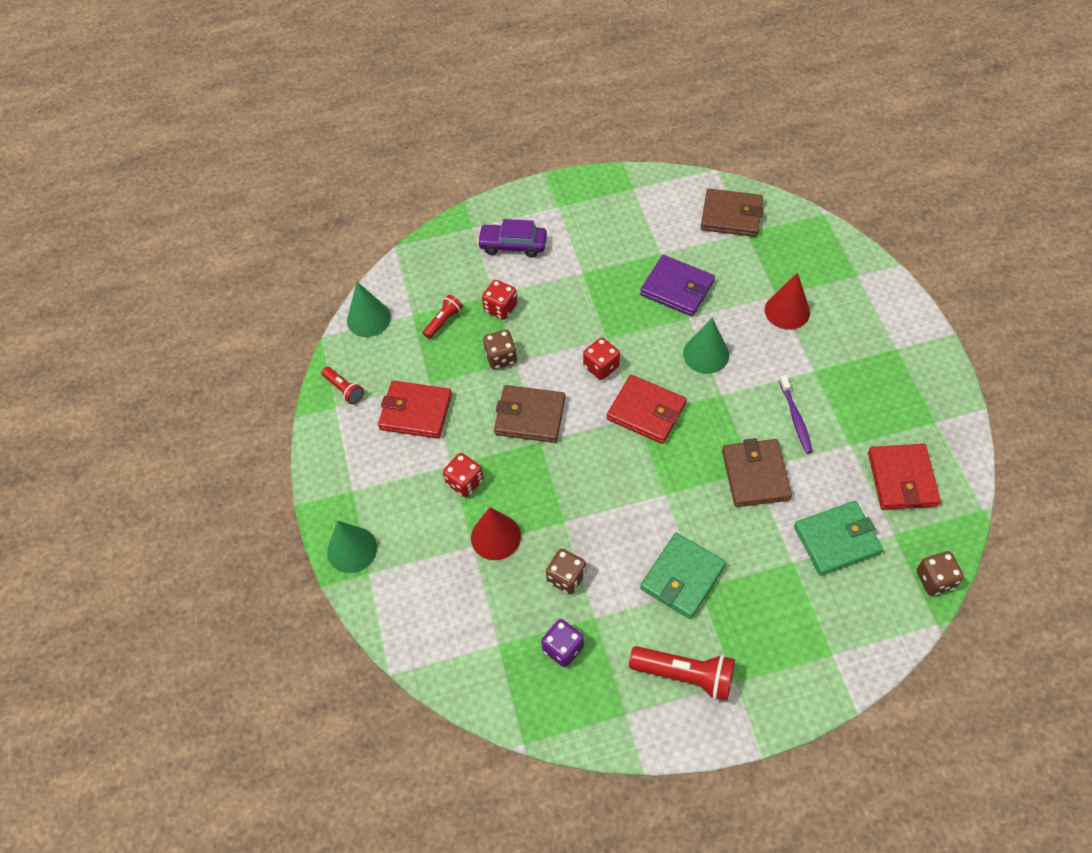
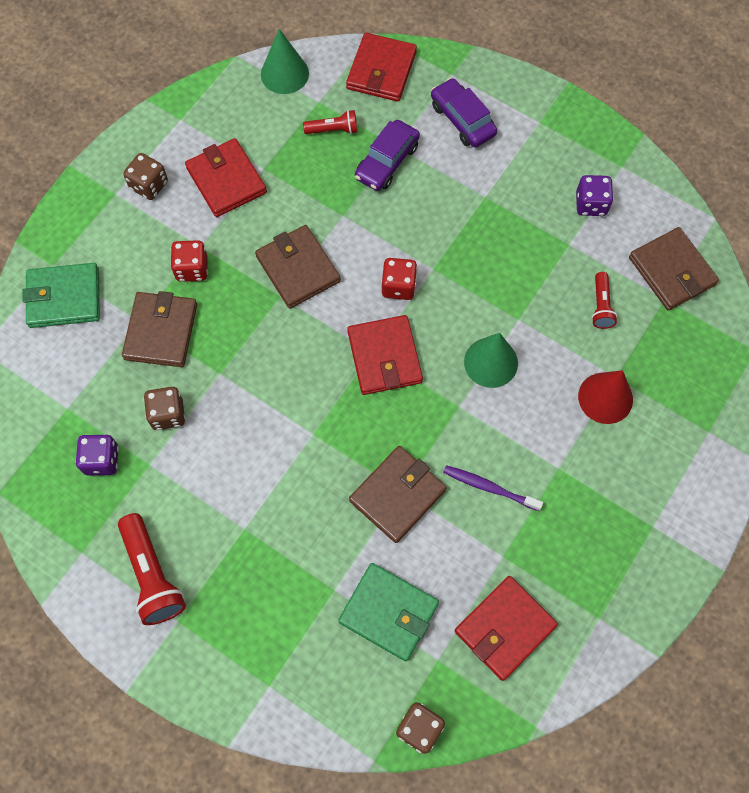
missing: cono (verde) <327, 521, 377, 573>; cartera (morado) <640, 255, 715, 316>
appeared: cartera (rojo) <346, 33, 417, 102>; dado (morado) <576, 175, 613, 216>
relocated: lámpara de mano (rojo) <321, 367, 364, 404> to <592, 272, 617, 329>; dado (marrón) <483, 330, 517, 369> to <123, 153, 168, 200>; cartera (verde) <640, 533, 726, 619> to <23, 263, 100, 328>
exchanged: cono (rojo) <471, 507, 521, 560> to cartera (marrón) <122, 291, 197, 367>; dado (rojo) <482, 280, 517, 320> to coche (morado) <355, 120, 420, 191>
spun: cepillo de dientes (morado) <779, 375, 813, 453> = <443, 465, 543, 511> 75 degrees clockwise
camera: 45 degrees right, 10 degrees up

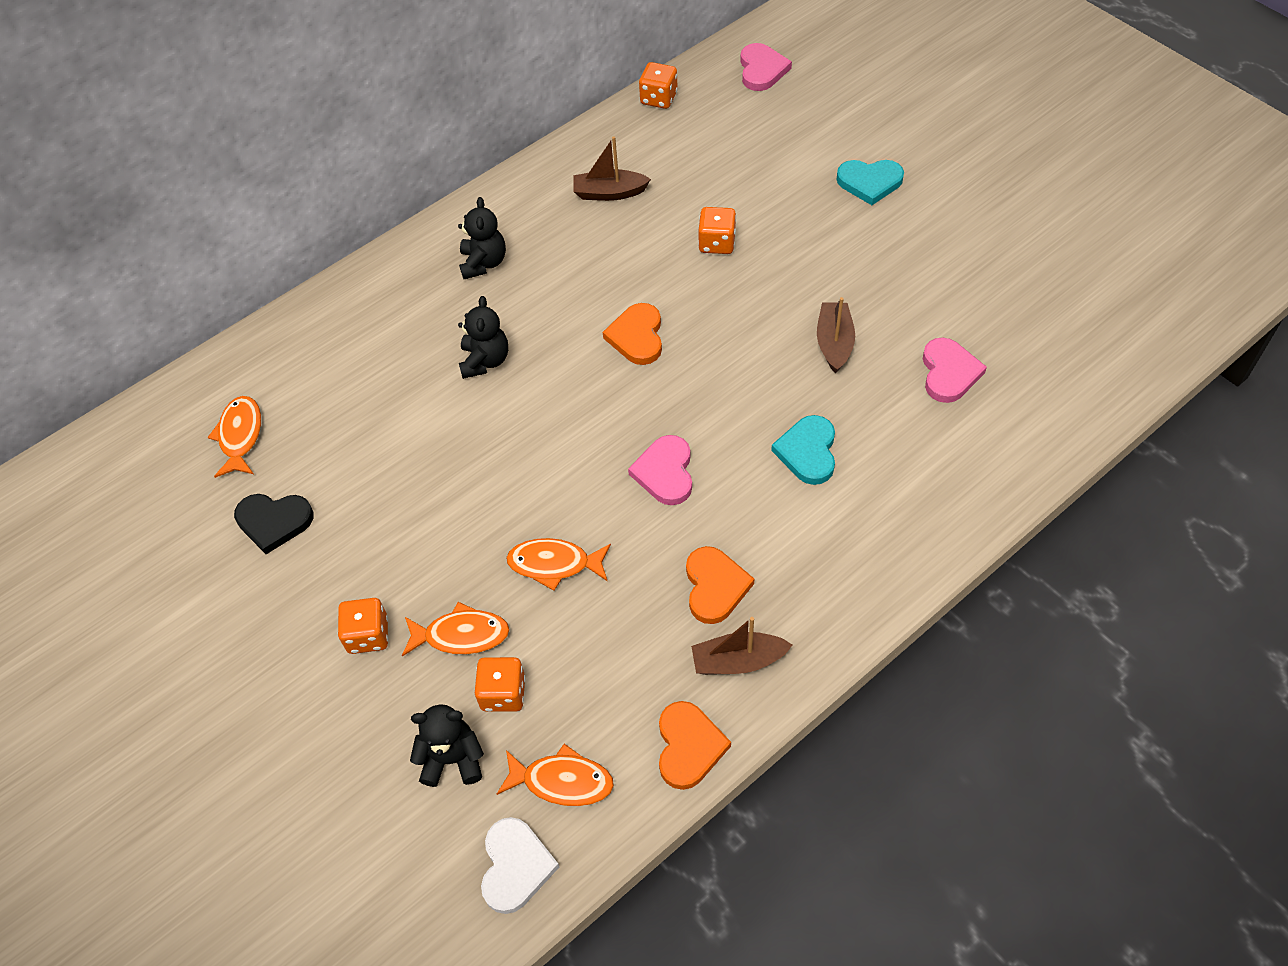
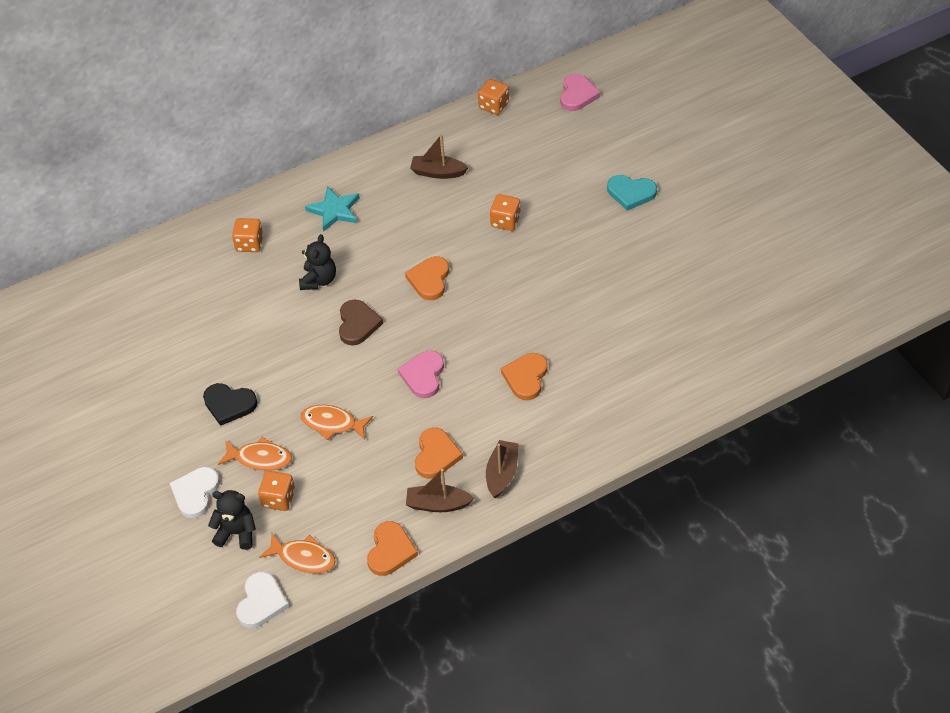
missing: pez (naranja) <208, 396, 261, 478>; corazón (rosa) <923, 338, 987, 403>
appeared: corazón (blanco) <170, 467, 220, 518>; corazón (marrón) <339, 300, 383, 346>
relocated: corazón (negro) <234, 494, 314, 554> to <203, 383, 257, 426>; dado (naranja) <338, 598, 388, 654> to <232, 218, 263, 252>; barco (marrón) <817, 297, 855, 373> to <486, 440, 519, 498>
exchanged: osito (negro) <458, 197, 506, 279> to estrella (turquesa) <305, 186, 360, 232>
colour: corazón (turquesa) <771, 415, 835, 485> to corazón (naranja) <501, 353, 548, 400>
camera: 10 degrees right, 5 degrees down

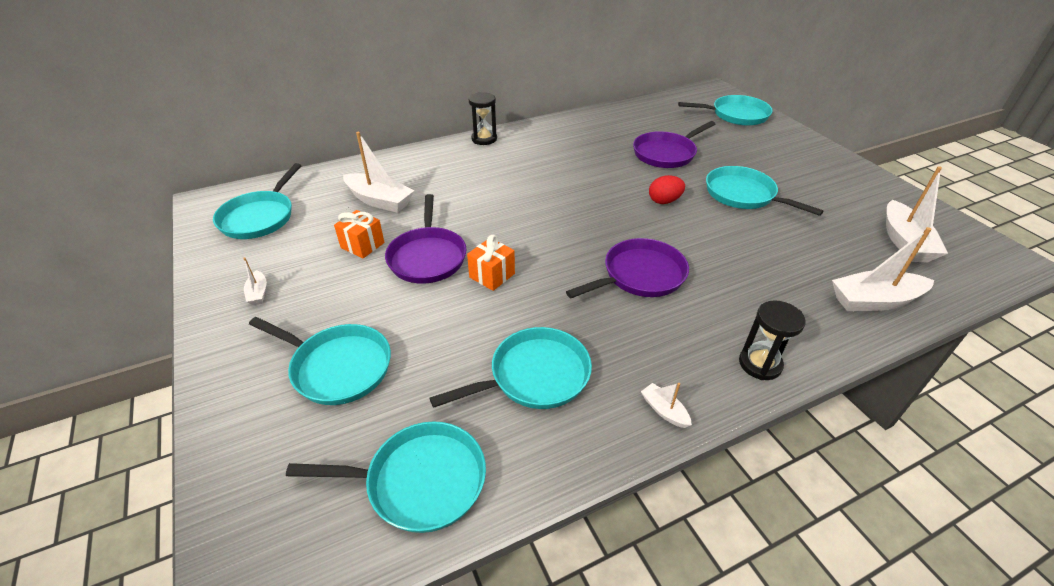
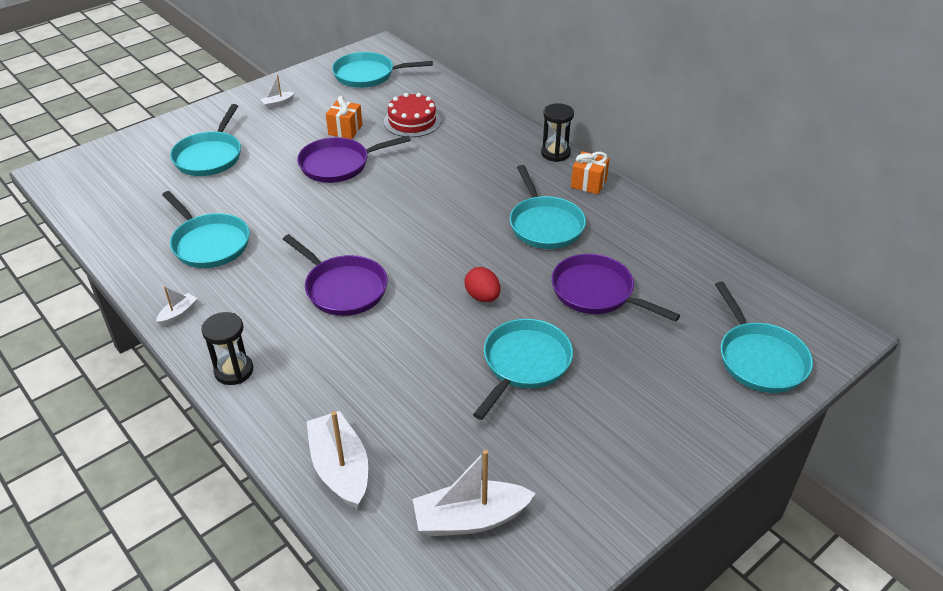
relocated: sartén (turquesa) <286, 421, 486, 533> to <510, 165, 586, 249>; regalo (naranja) <467, 235, 515, 291> to <571, 151, 610, 194>
exchanged: barco (blanco) <343, 132, 414, 213> to tarta (rojo) <384, 93, 441, 137>
camera: 75 degrees right, 0 degrees up

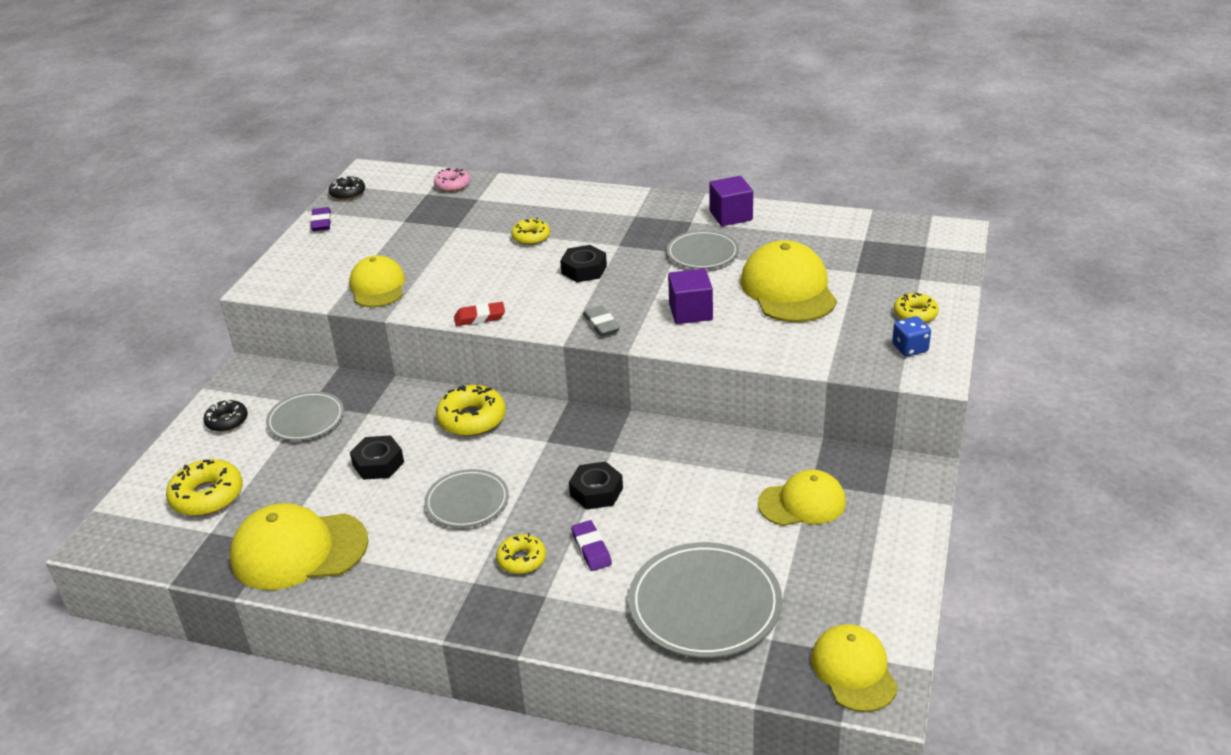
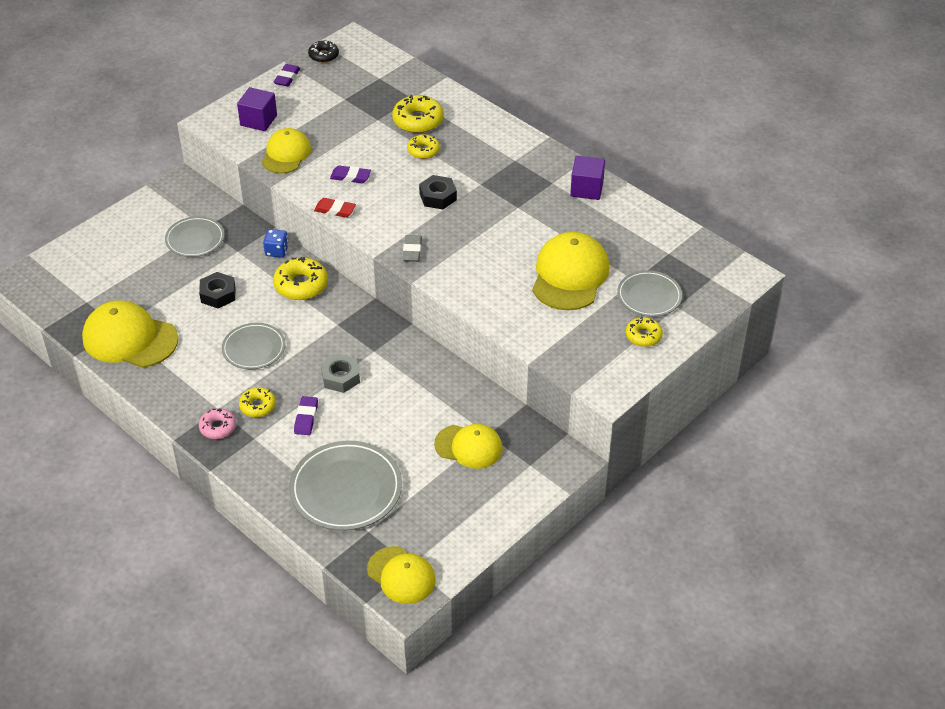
missing: rosquilla (negro) <203, 400, 248, 432>
appeared: goma de borrar (morado) <330, 166, 371, 183>
relocated: rosquilla (amarillo) <166, 459, 243, 516> to <392, 95, 444, 133>; rosquilla (rosa) <434, 168, 470, 192> to <199, 408, 236, 439>; plato (gris) <667, 230, 739, 269> to <617, 270, 682, 317>; cubo (morado) <668, 269, 713, 324> to <237, 87, 277, 131>; dado (azul) <892, 316, 931, 357> to <263, 229, 289, 258>
colour: tuerca (negro) <569, 461, 623, 510> to tuerca (gris) <321, 354, 360, 393>
spun: gorra (amarillo) <811, 624, 898, 712> = <367, 546, 436, 604> 120 degrees clockwise
camera: 25 degrees right, 10 degrees up

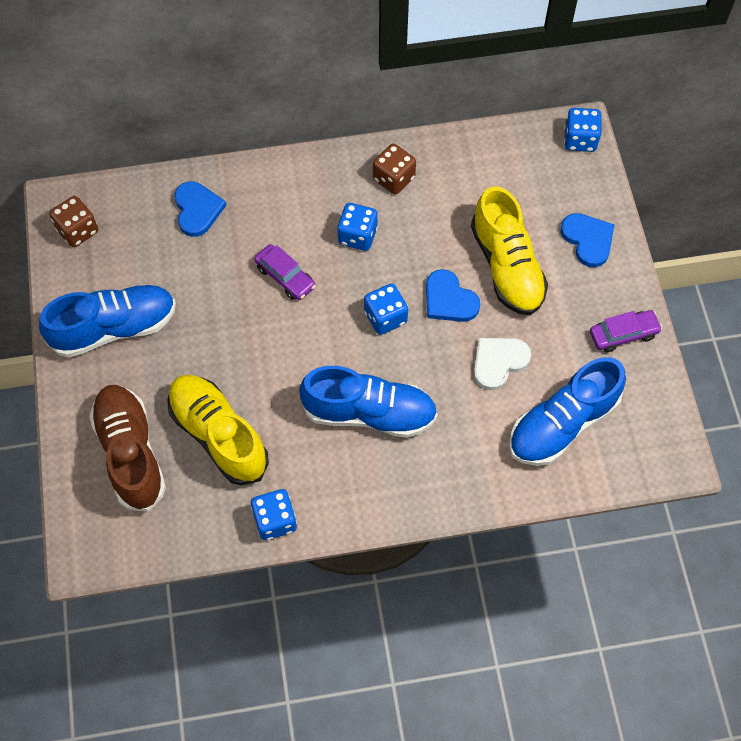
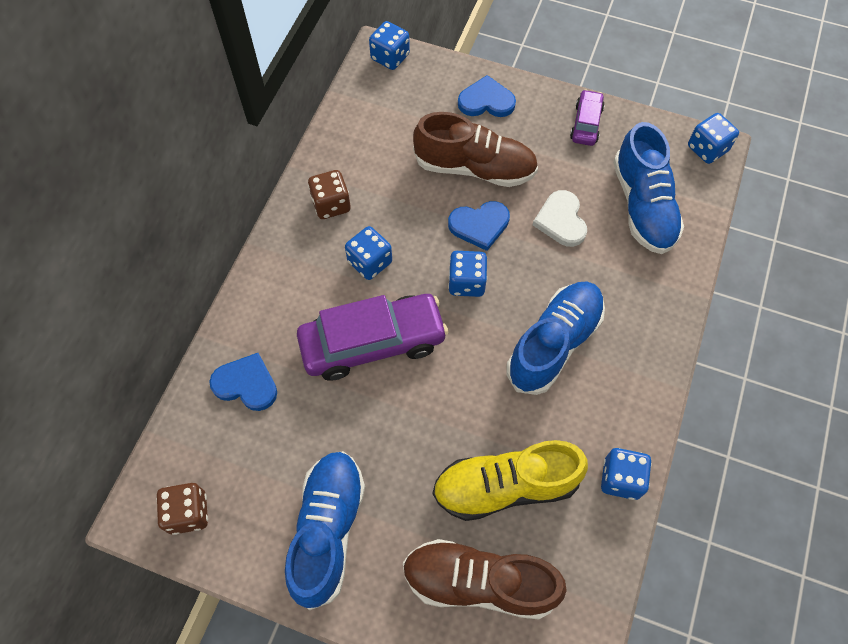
appeared: dado (azul) <688, 113, 739, 164>
colour: zapato (amarillo) <471, 186, 548, 315> to zapato (marrón) <413, 112, 538, 187>
size: coche (morado) <254, 244, 316, 300> = <297, 294, 448, 381> x1.97
camera: 60 degrees left, 0 degrees up

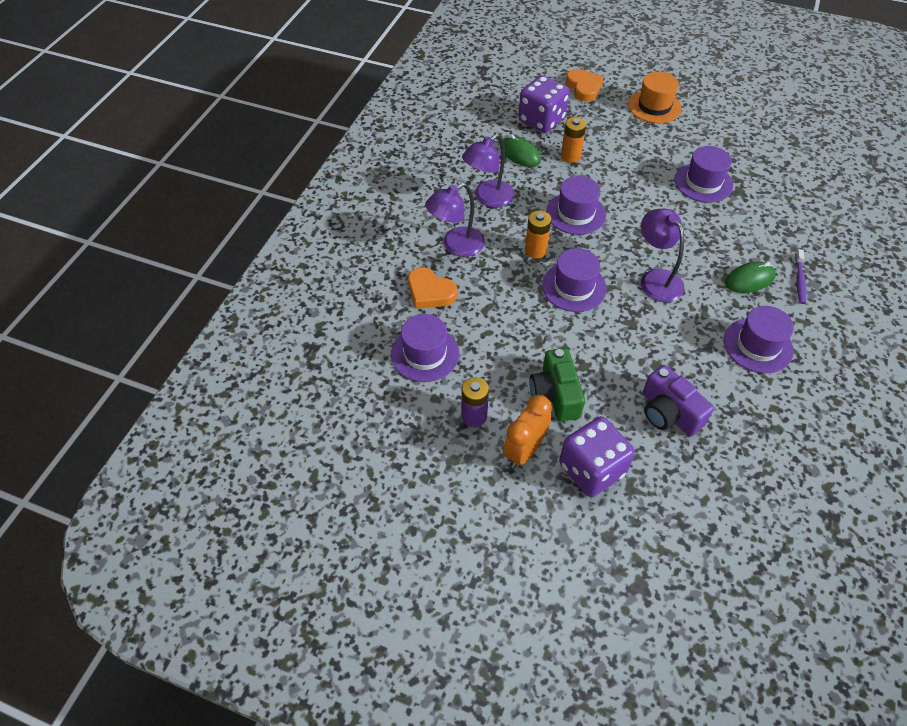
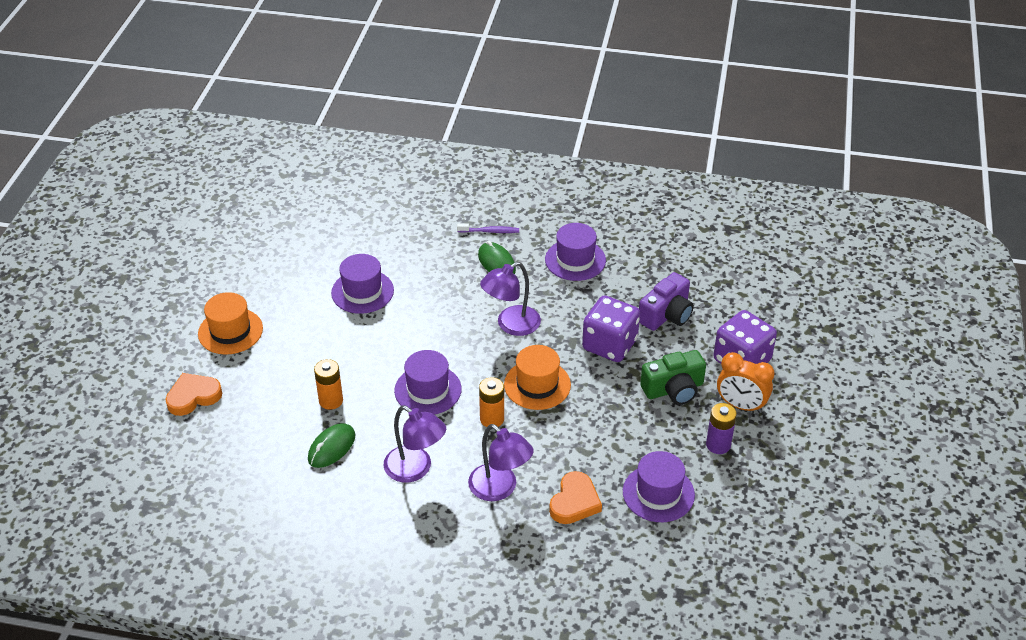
relocated: dado (morado) <518, 75, 569, 133> to <582, 296, 640, 362>
colour: sombrero (morado) <542, 248, 607, 312> to sombrero (naranja) <504, 345, 571, 410>
camera: 100 degrees left, 10 degrees down

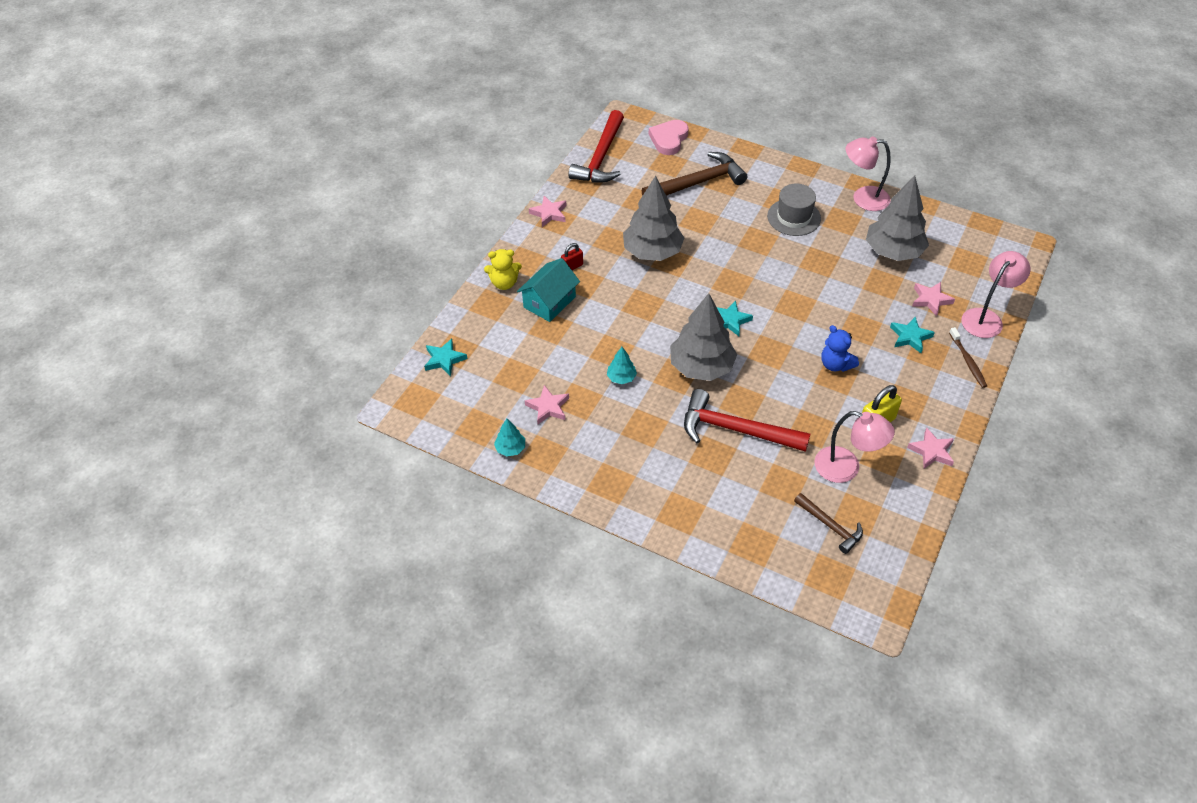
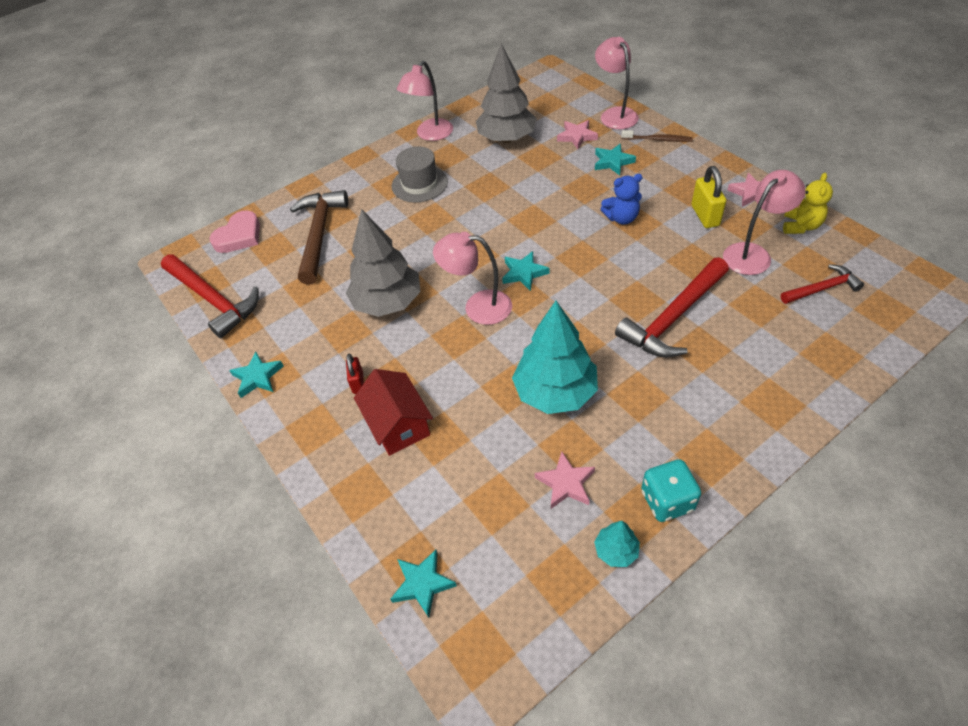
missing: árbol (gris) <670, 293, 737, 381>
appeared: lámpara (rosa) <433, 232, 512, 325>; dado (turquesa) <641, 459, 701, 522>
relocated: osito (amarillo) <484, 249, 522, 290> to <783, 173, 833, 234>
colour: casa (turquesa) <517, 258, 580, 322> to casa (rojo) <354, 369, 433, 456>; estrella (rosa) <529, 196, 567, 227> to estrella (turquesa) <229, 352, 283, 398>; martillo (marrón) <794, 493, 863, 554> to martillo (rojo) <781, 264, 864, 304>
spun: corazón (rosa) <649, 120, 689, 155> = <209, 211, 260, 253> 105 degrees counterclockwise
size: árbol (turquesa) <607, 347, 637, 384> = <512, 301, 598, 414> x2.23
camera: 60 degrees left, 0 degrees up

